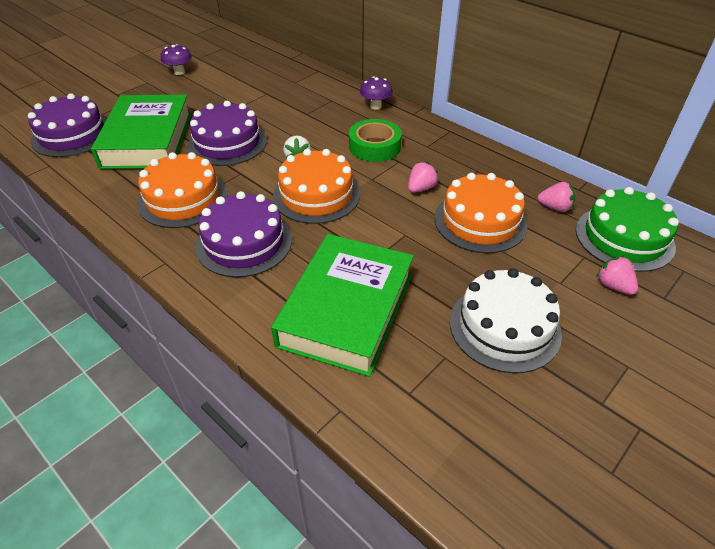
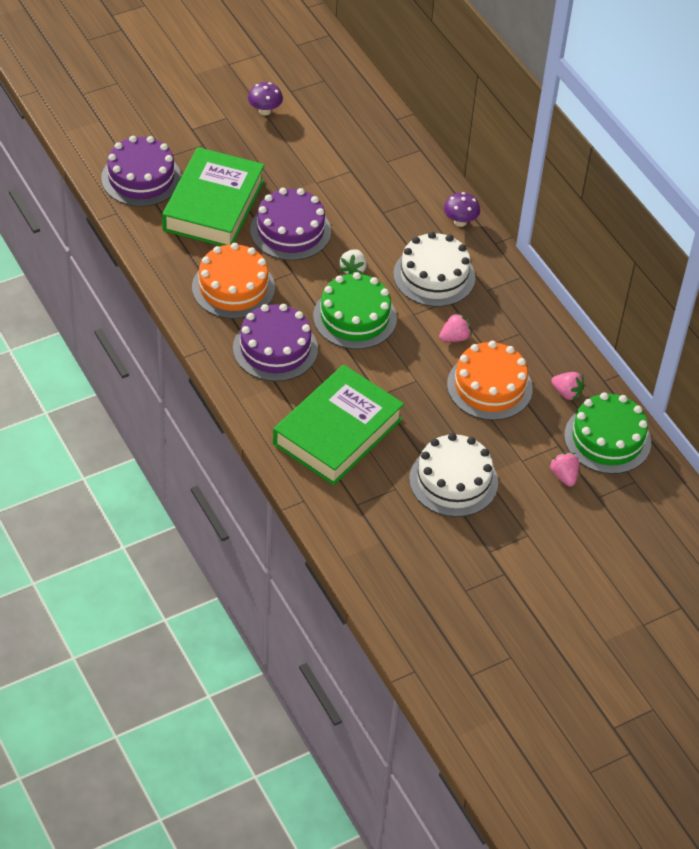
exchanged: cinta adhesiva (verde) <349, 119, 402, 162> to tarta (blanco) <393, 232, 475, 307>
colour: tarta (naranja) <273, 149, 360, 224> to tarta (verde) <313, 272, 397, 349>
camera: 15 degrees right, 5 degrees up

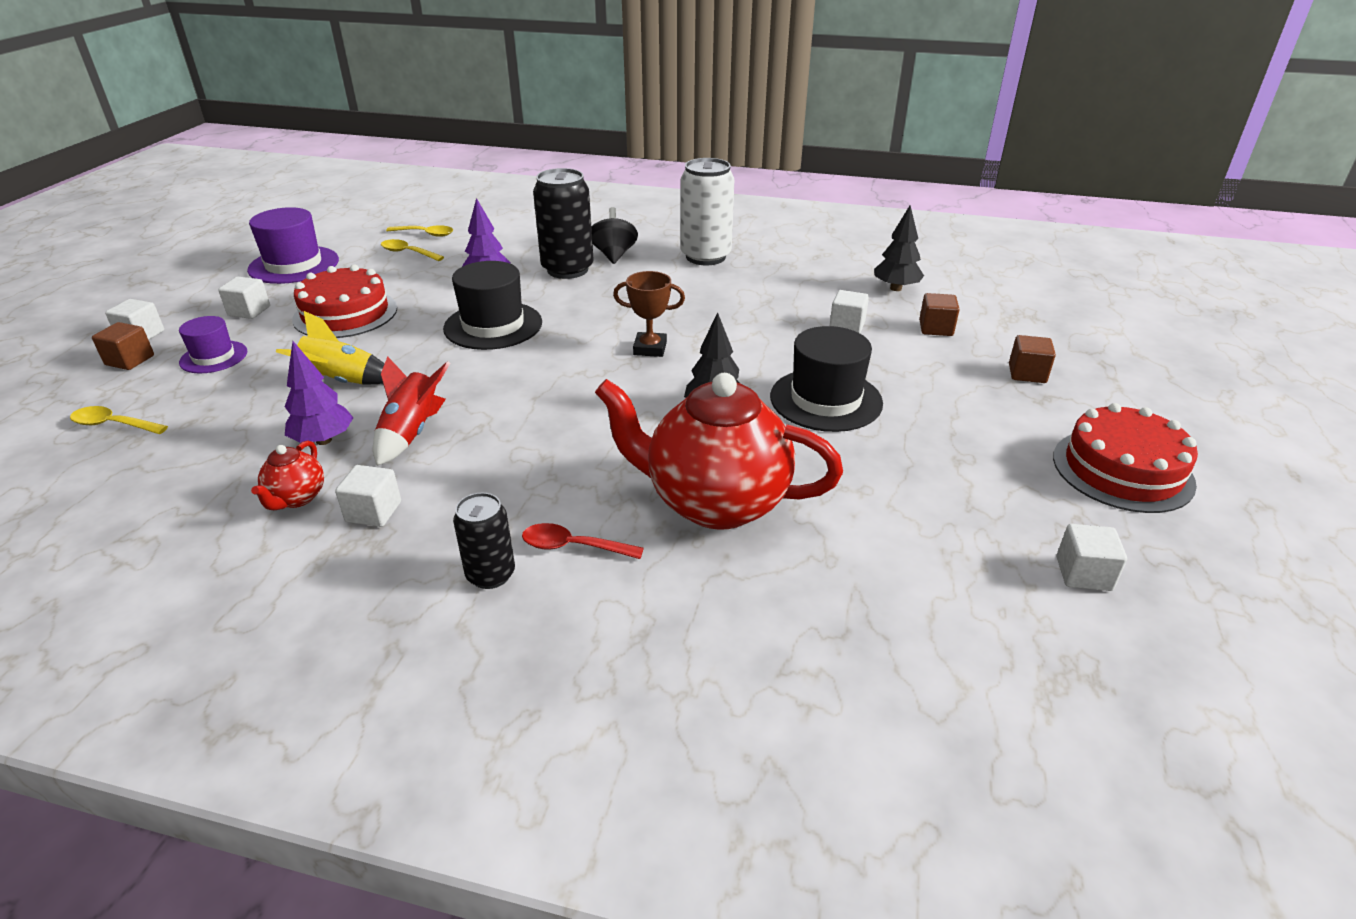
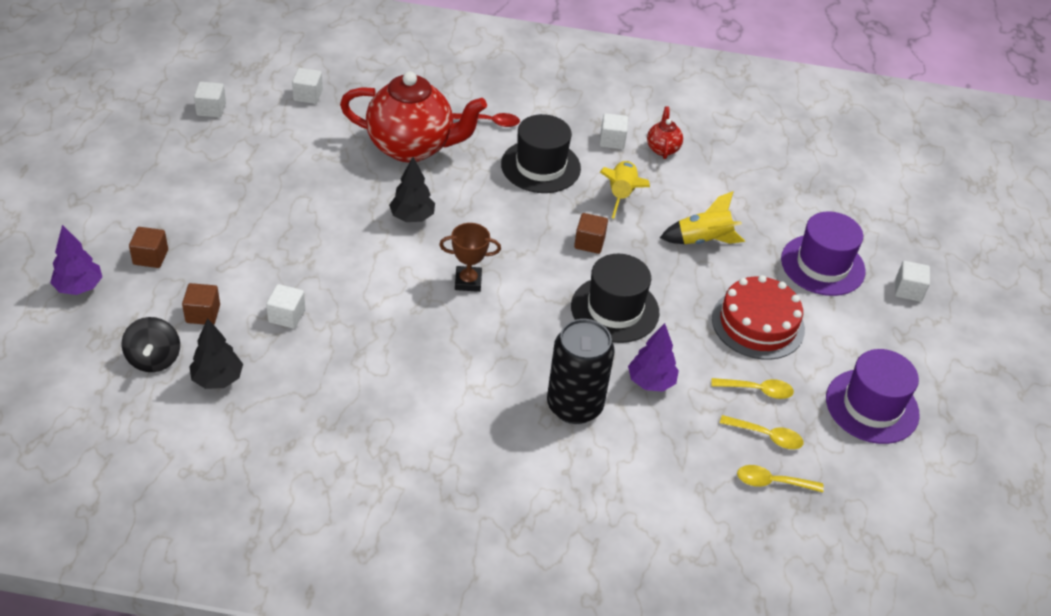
missing: lata (negro) <453, 493, 515, 589>; lata (blanco) <681, 158, 734, 265>; tarta (rojo) <1053, 403, 1198, 513>
relocated: cuchara (amarillo) <70, 406, 168, 434> to <711, 378, 794, 399>; cubo (marrón) <92, 322, 154, 370> to <574, 213, 608, 254>; cubo (blanco) <218, 277, 270, 319> to <292, 68, 323, 104>; árbol (morado) <284, 341, 353, 445> to <50, 225, 102, 295>; peonza (negro) <591, 207, 638, 264> to <122, 317, 180, 372>; sombrero (negro) <770, 326, 883, 432> to <501, 114, 581, 193>
colour: cohete (rojo) <373, 356, 450, 466> to cohete (amarillo) <600, 161, 650, 219>
size: sombrero (morado) <179, 316, 247, 373> = <781, 211, 866, 296> x1.65
camera: 170 degrees right, 10 degrees up

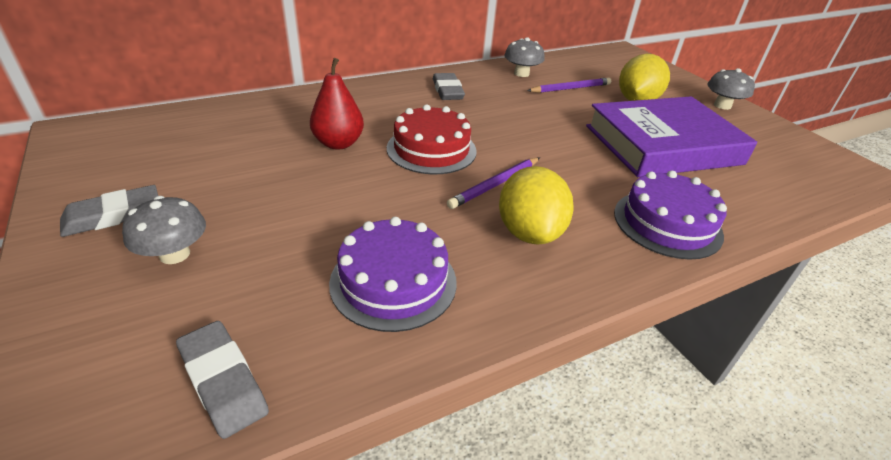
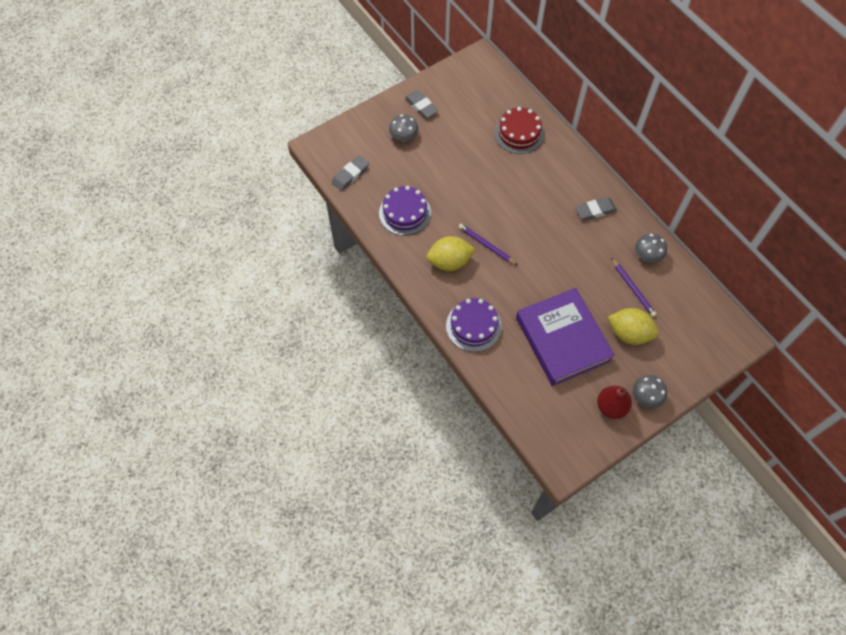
relocated: pera (rojo) <310, 58, 364, 150> to <597, 386, 632, 419>; tarta (rojo) <387, 104, 477, 174> to <494, 107, 544, 154>
camera: 85 degrees right, 25 degrees up

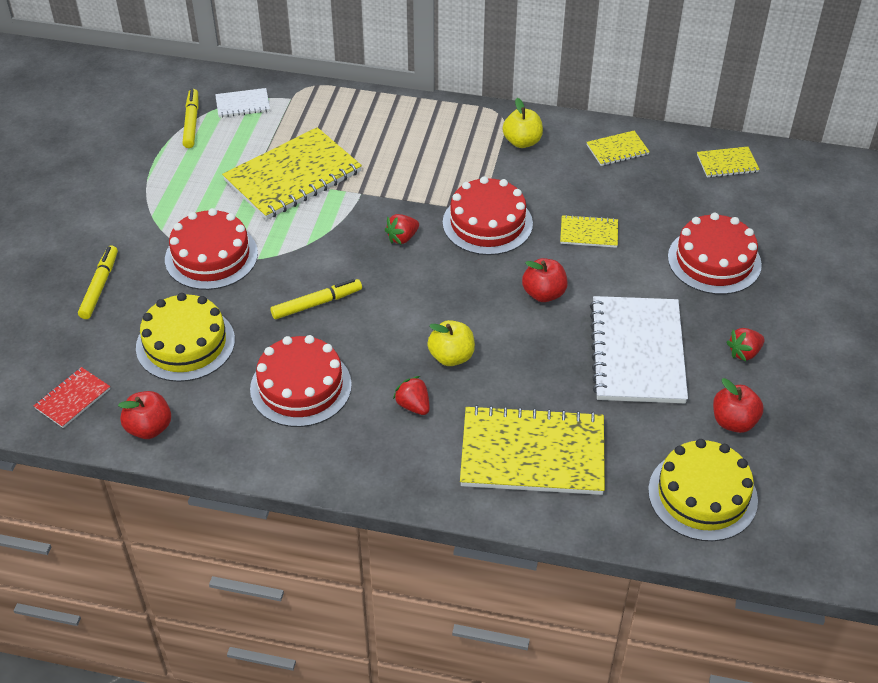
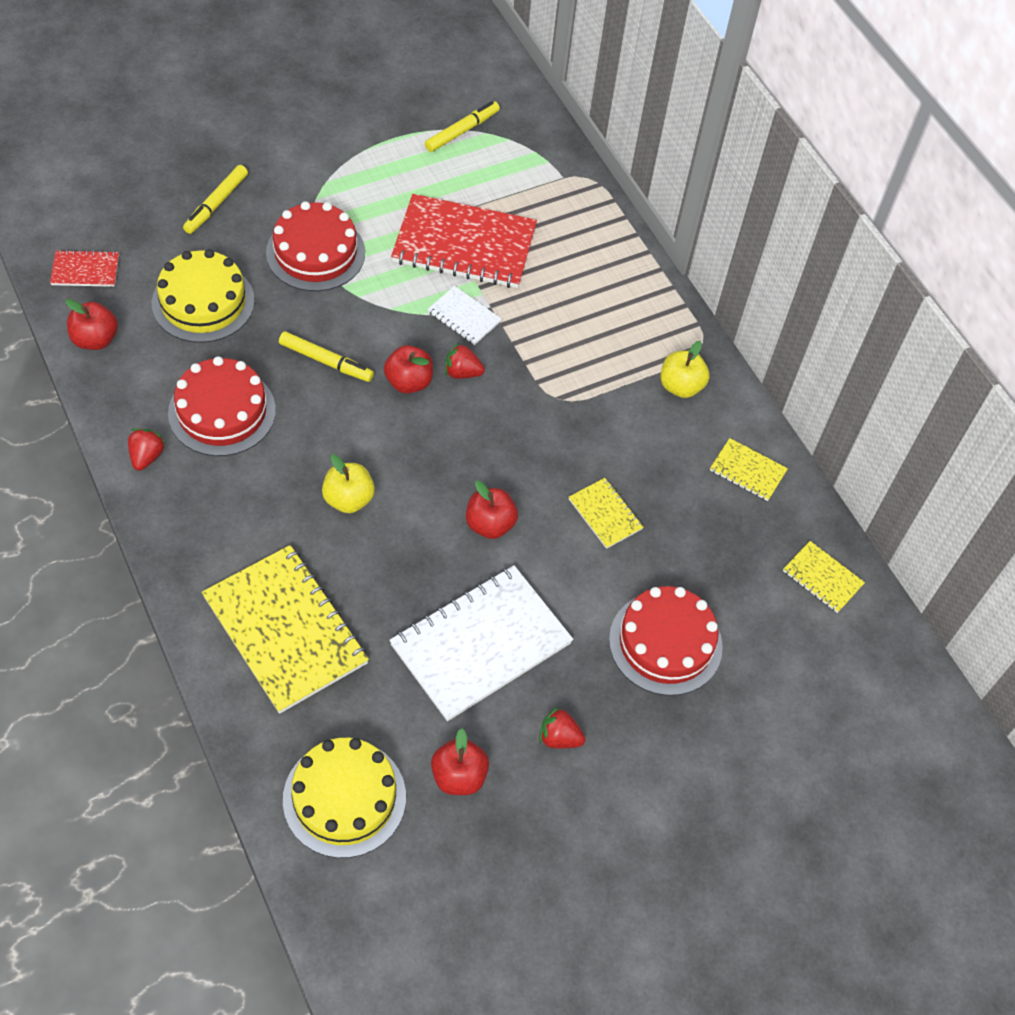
missing: tarta (rojo) <443, 176, 533, 255>
appeared: manzana (rojo) <384, 345, 433, 394>
relocated: cuaderno (blanco) <215, 88, 270, 118> to <427, 286, 502, 345>; fresa (rojo) <393, 376, 430, 415> to <128, 429, 166, 471>
colour: cuaderno (amarillo) <222, 127, 362, 220> to cuaderno (rojo) <391, 194, 537, 288>
spun: rotulador (amarillo) <78, 246, 118, 319> = <183, 165, 248, 234> 150 degrees clockwise
camera: 45 degrees right, 10 degrees up

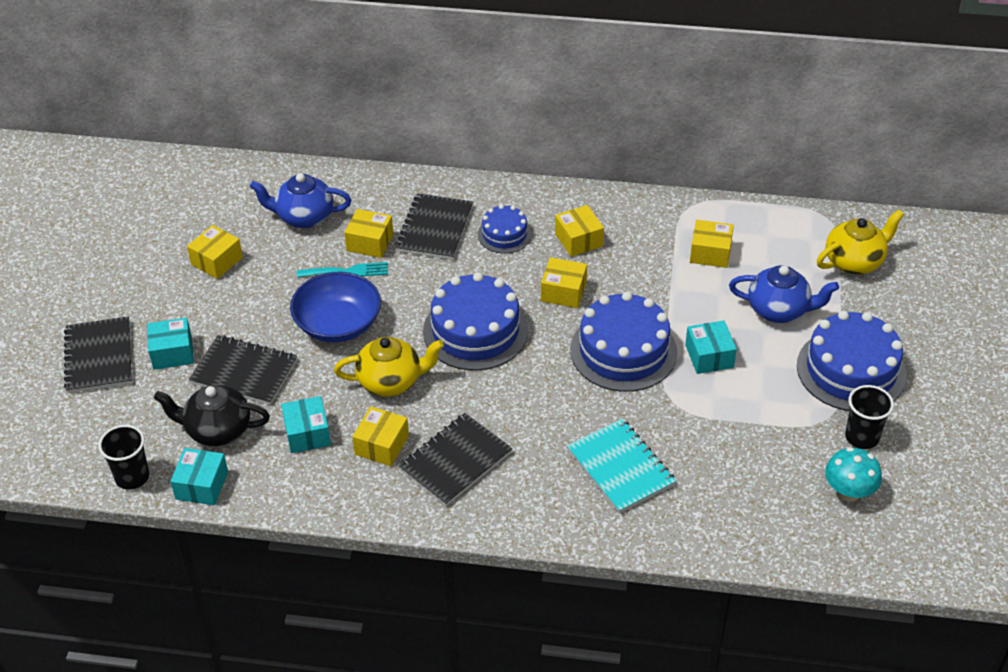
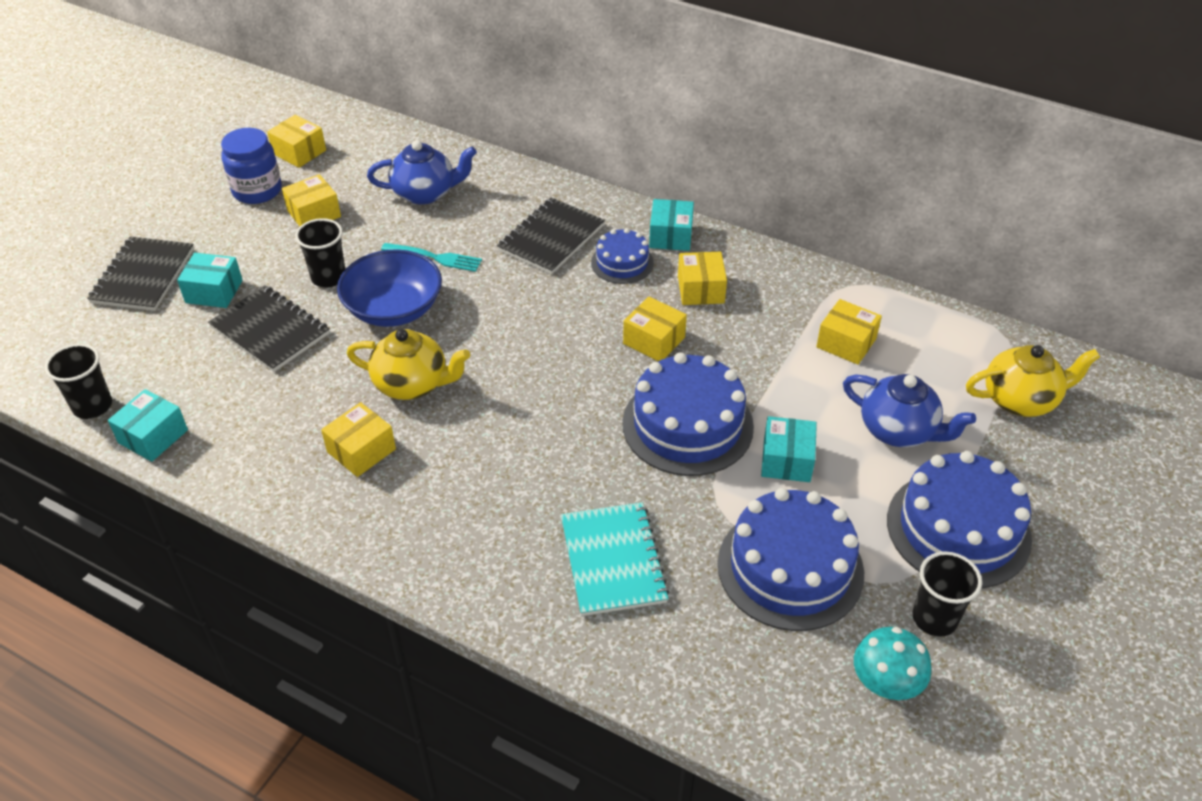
missing: tetera (negro) <154, 385, 270, 446>; cuaderno (negro) <398, 413, 513, 506>
appeared: tarro (azul) <221, 128, 282, 204>; vaso (negro) <295, 218, 345, 288>
relocated: caja (turquesa) <281, 396, 331, 453> to <649, 199, 694, 251>; caja (amarillo) <344, 209, 393, 258> to <267, 115, 326, 168>; tarta (azul) <423, 272, 528, 371> to <718, 488, 864, 631>
spun: tetera (azul) <250, 173, 351, 228> = <367, 140, 477, 205> 150 degrees clockwise
camera: 20 degrees right, 0 degrees up

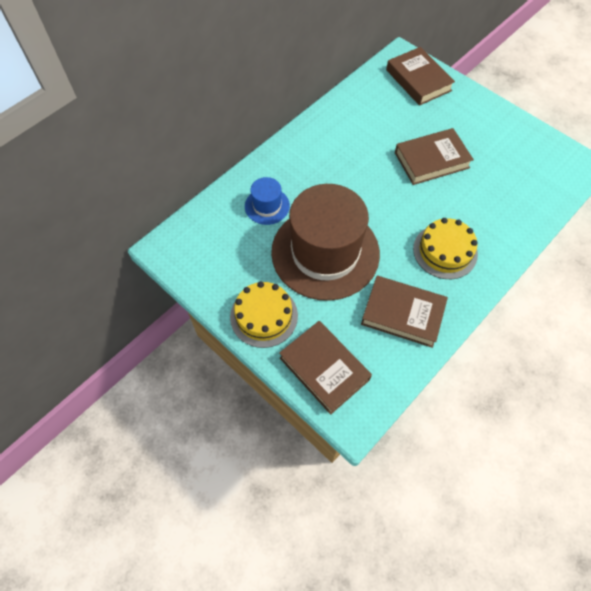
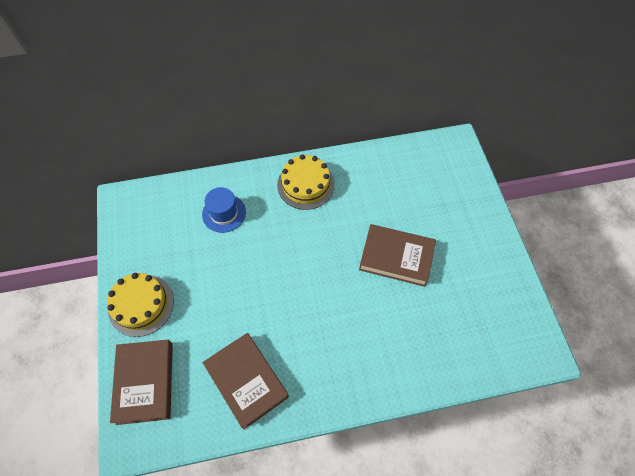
missing: sombrero (marrón) <271, 184, 380, 301>; libro (marrón) <386, 47, 455, 106>
relocated: tarta (amarillo) <413, 218, 478, 279> to <277, 154, 335, 210>
camera: 35 degrees right, 0 degrees up

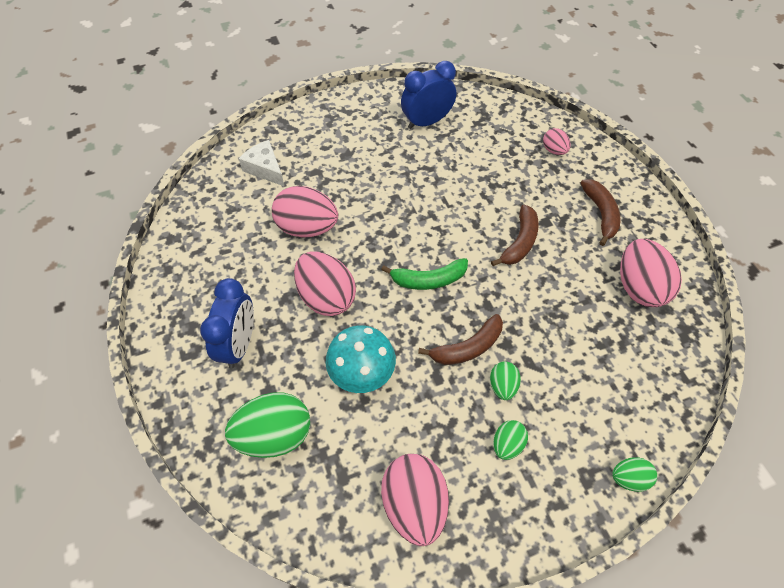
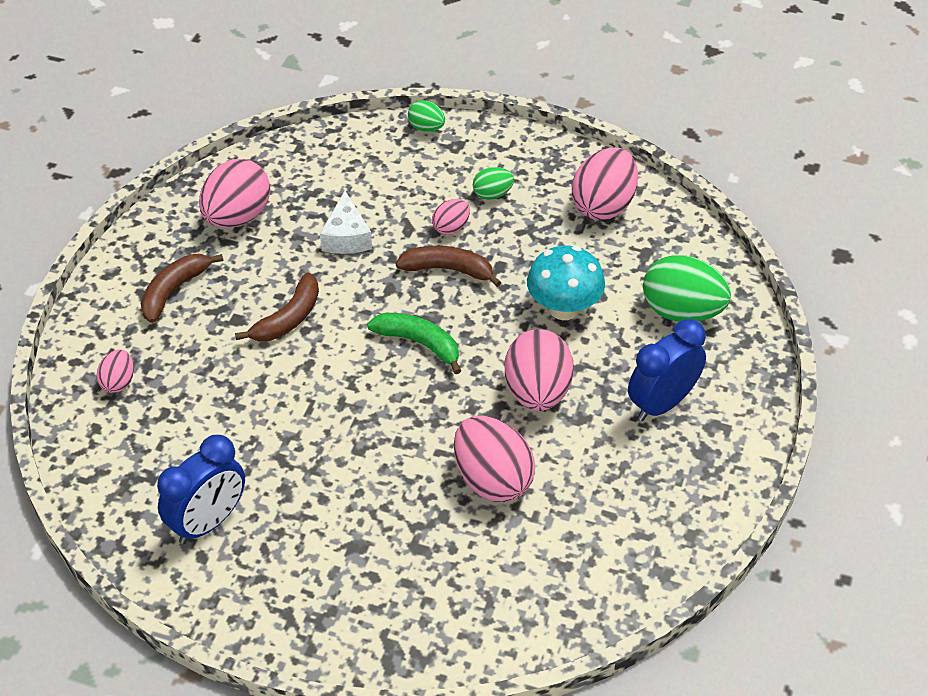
relocated: queso (blanco) <239, 140, 285, 187> to <320, 191, 372, 254>
colour: huevo (verde) <490, 362, 521, 400> to huevo (rosa) <432, 199, 470, 235>
spun: despertador (azul) <401, 61, 456, 129> = <157, 435, 245, 544> 60 degrees counterclockwise; plátano (marrón) <491, 205, 539, 266> = <235, 273, 319, 342> 150 degrees clockwise
camera: 140 degrees left, 10 degrees down

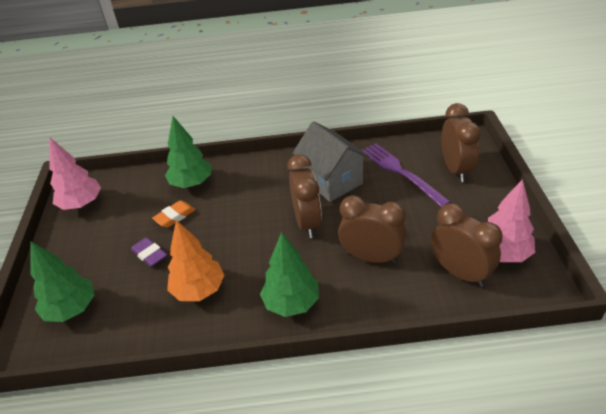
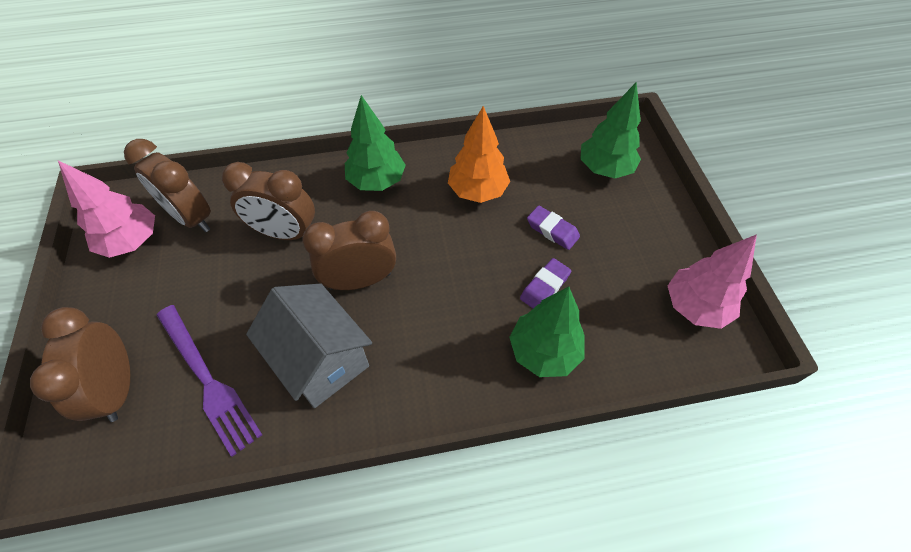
colour: goma de borrar (naranja) <152, 200, 195, 228> to goma de borrar (morado) <520, 258, 571, 308>
spun: despertador (marrón) <287, 154, 322, 238> = <302, 211, 396, 290> 90 degrees clockwise
camera: 170 degrees right, 15 degrees up

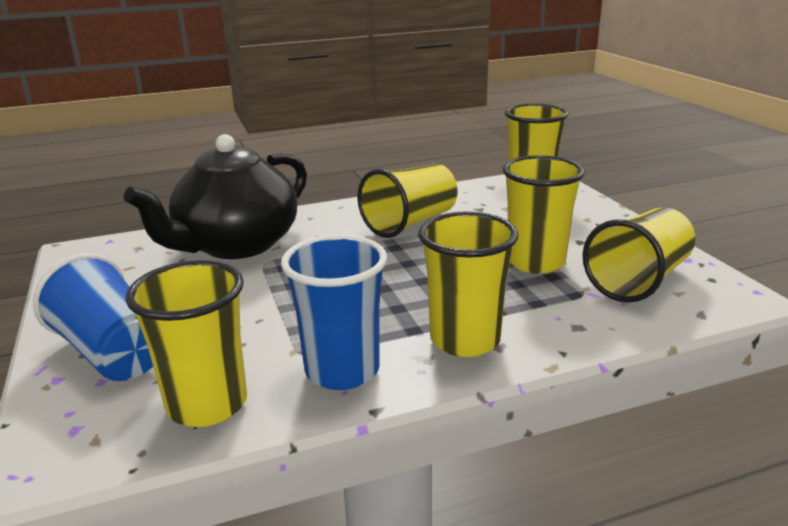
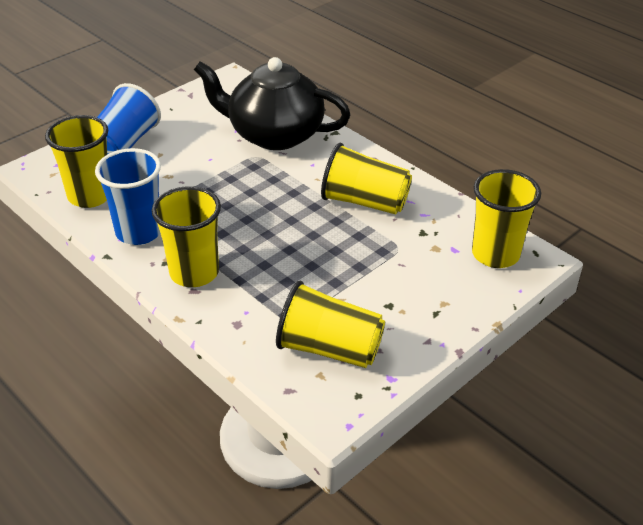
missing: vaso (amarillo) <502, 155, 585, 274>
camera: 65 degrees right, 15 degrees up

